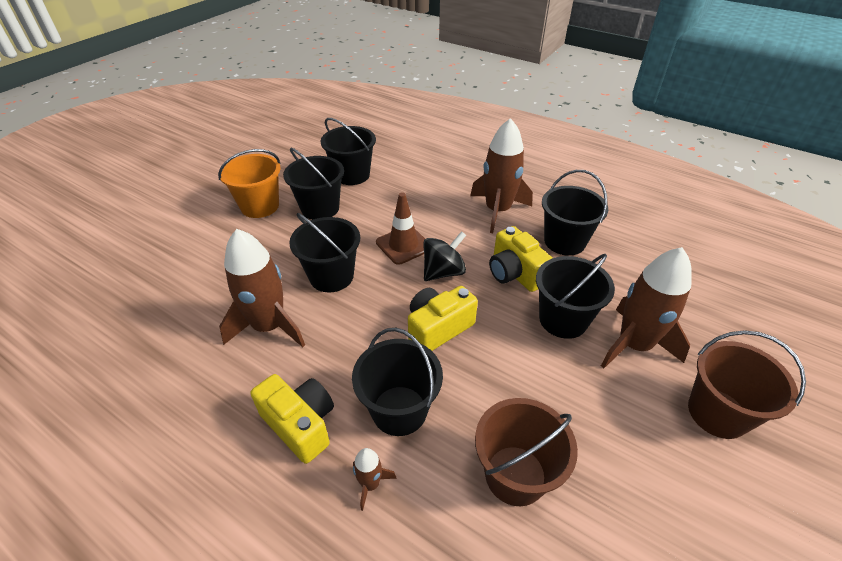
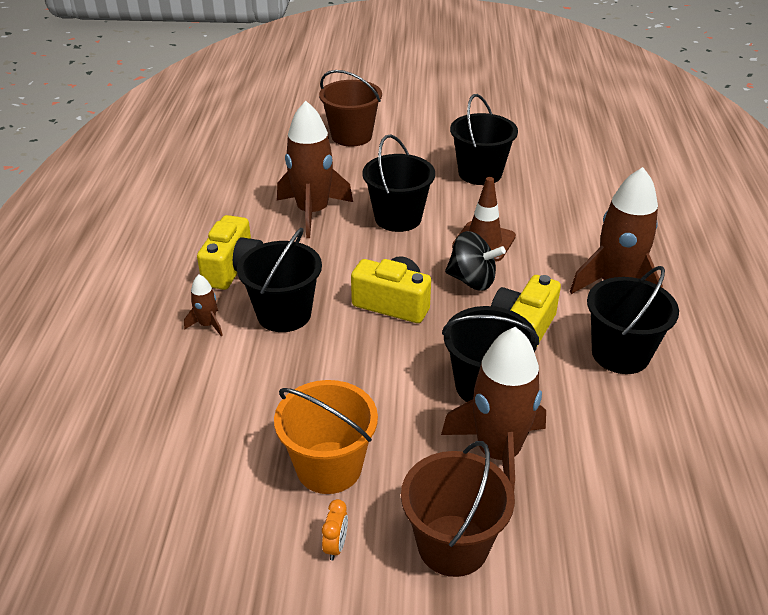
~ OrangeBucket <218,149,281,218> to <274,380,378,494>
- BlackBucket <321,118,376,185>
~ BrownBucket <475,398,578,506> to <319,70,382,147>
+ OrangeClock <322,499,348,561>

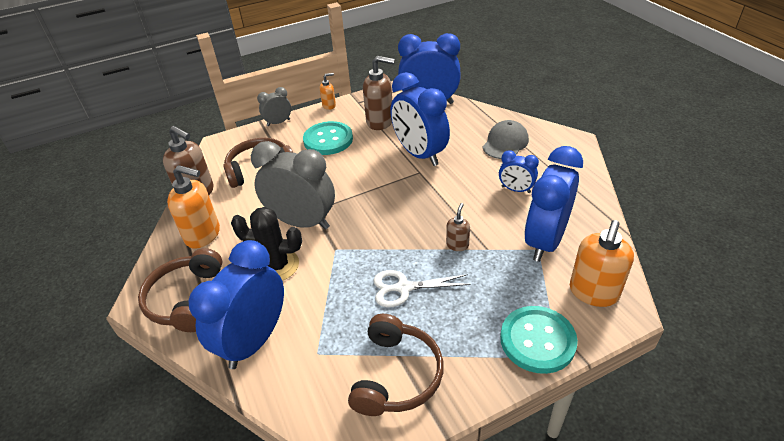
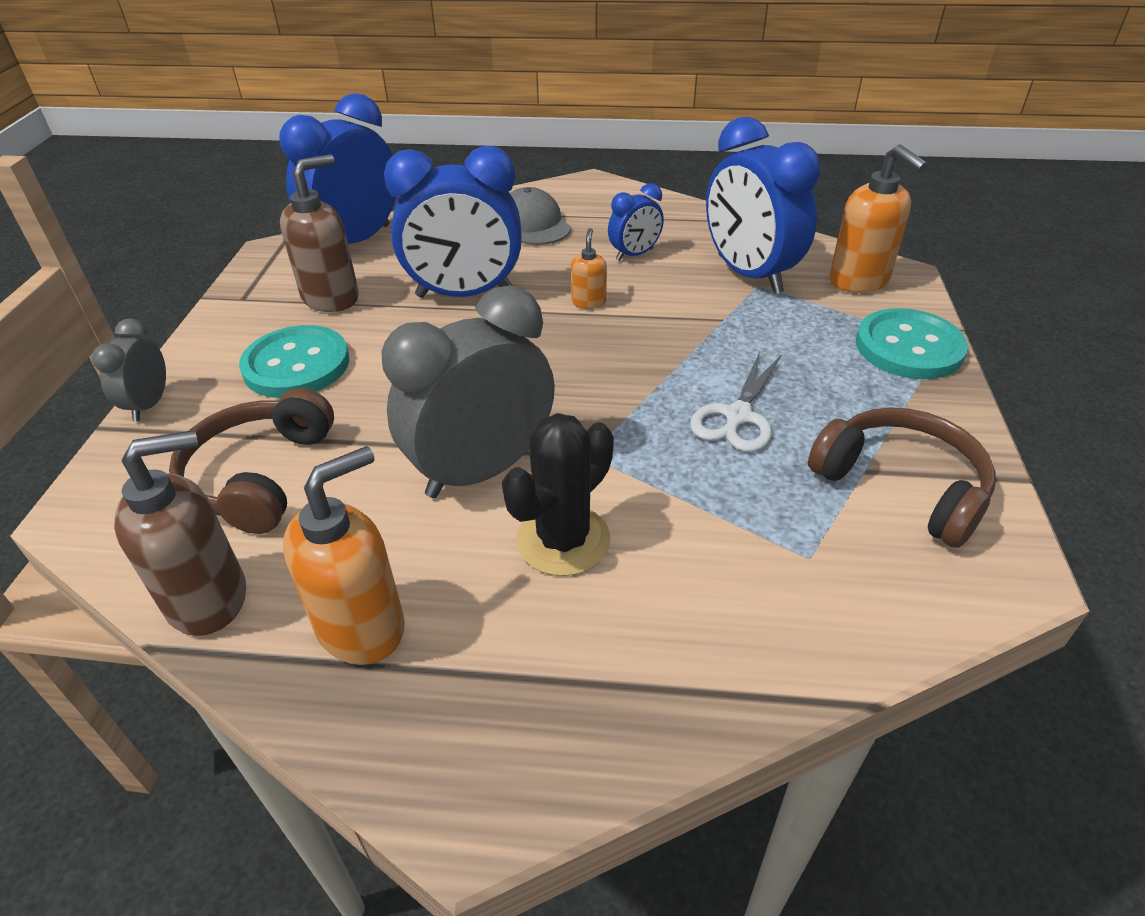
- BrownHeadphones <138,248,222,332>
- BlueClock <189,240,284,369>
~ OrangeSoapDispenser <320,73,336,110> to <571,228,607,309>
- BrownSoapDispenser <446,203,470,251>

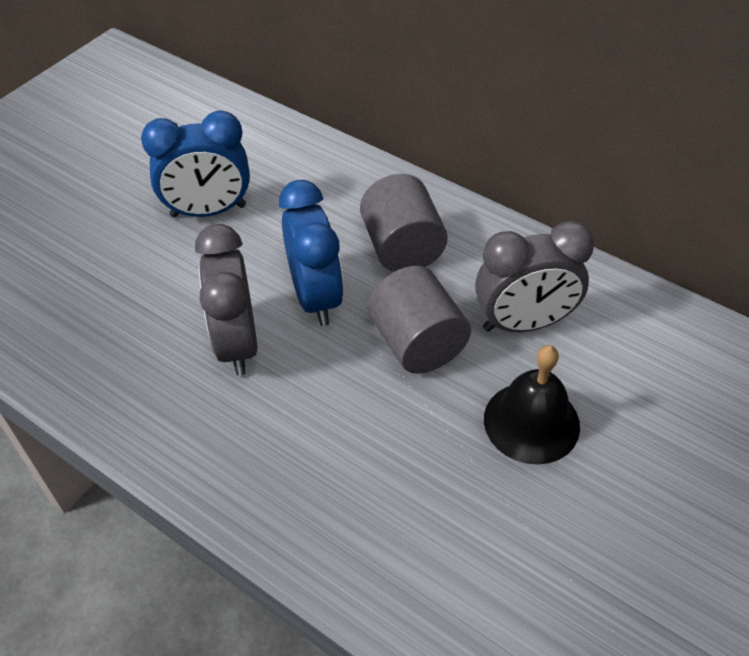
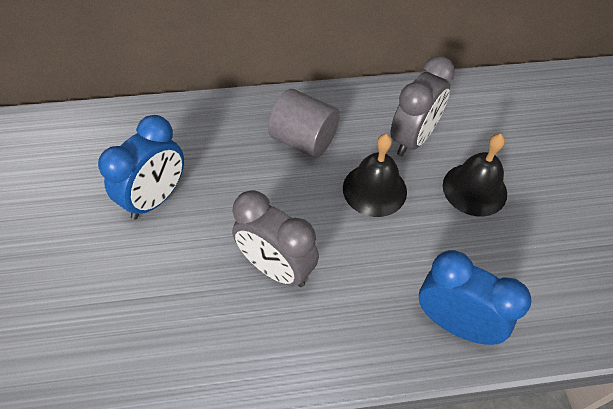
~ BlueClock <279,180,344,326> to <419,250,531,345>
~ GreyCylinder <367,266,471,374> to BlackBell <343,134,407,217>

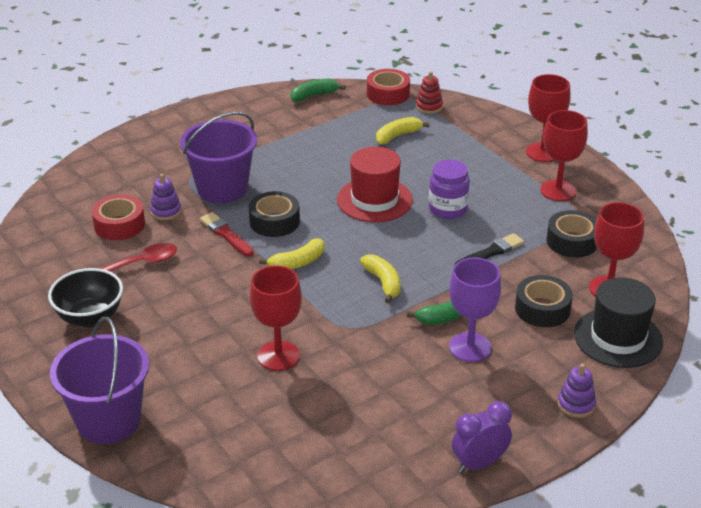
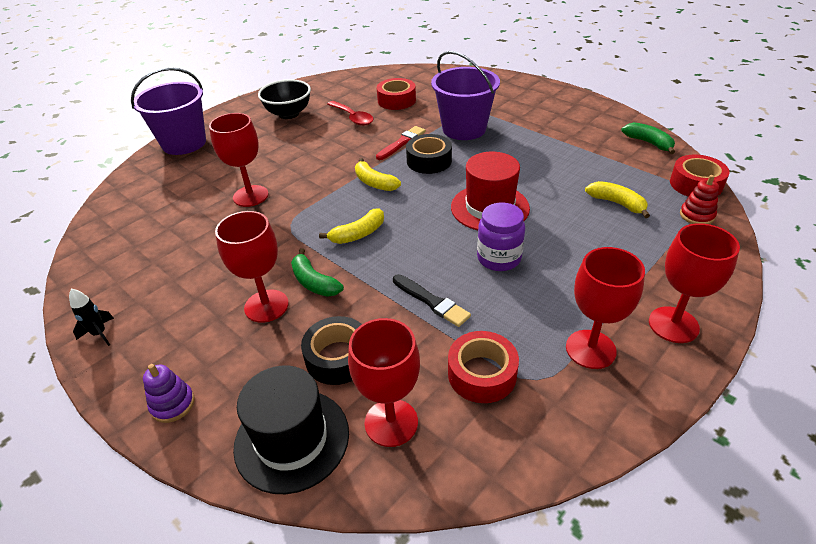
- PurpleStackingToy <150,174,182,220>
~ PurpleGoblet <449,257,501,362> to RedGoblet <215,211,289,323>
~ PurpleClock <452,401,512,473> to BlackRocket <69,289,114,346>
~ BlackTape <546,210,597,257> to RedTape <448,331,519,403>

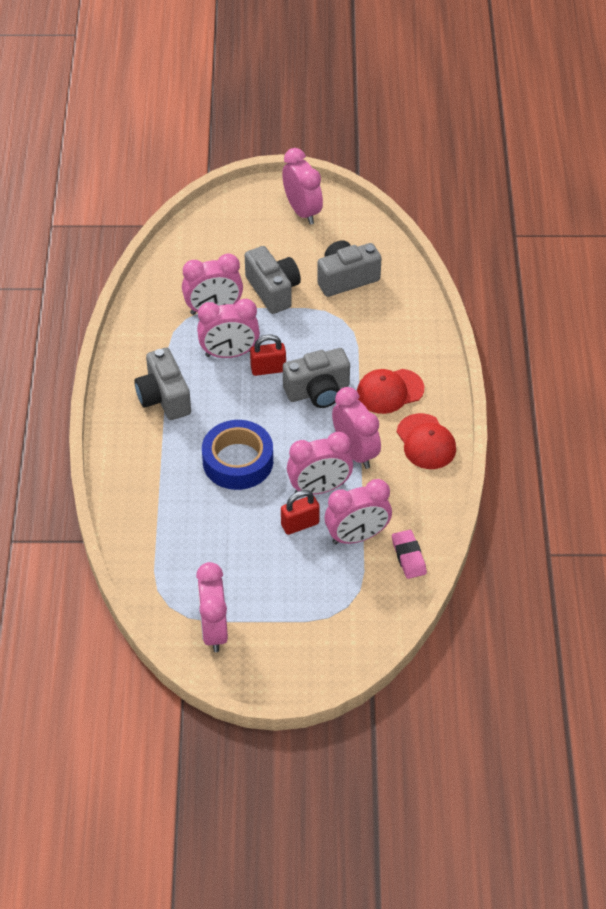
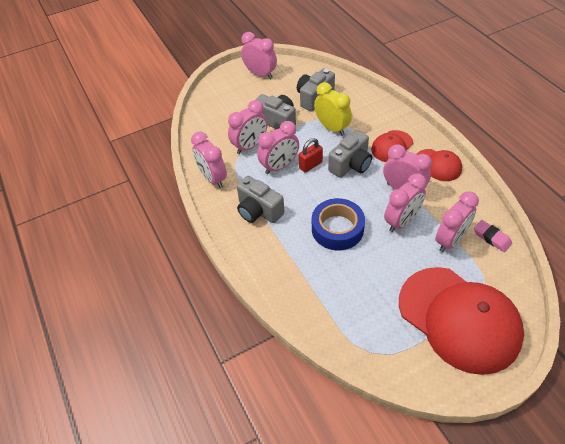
~ PinkClock <196,562,228,652> to <191,131,227,188>
- RedPadlock <281,490,320,535>
+ YellowClock <314,82,352,136>
+ RedCap <399,267,524,375>

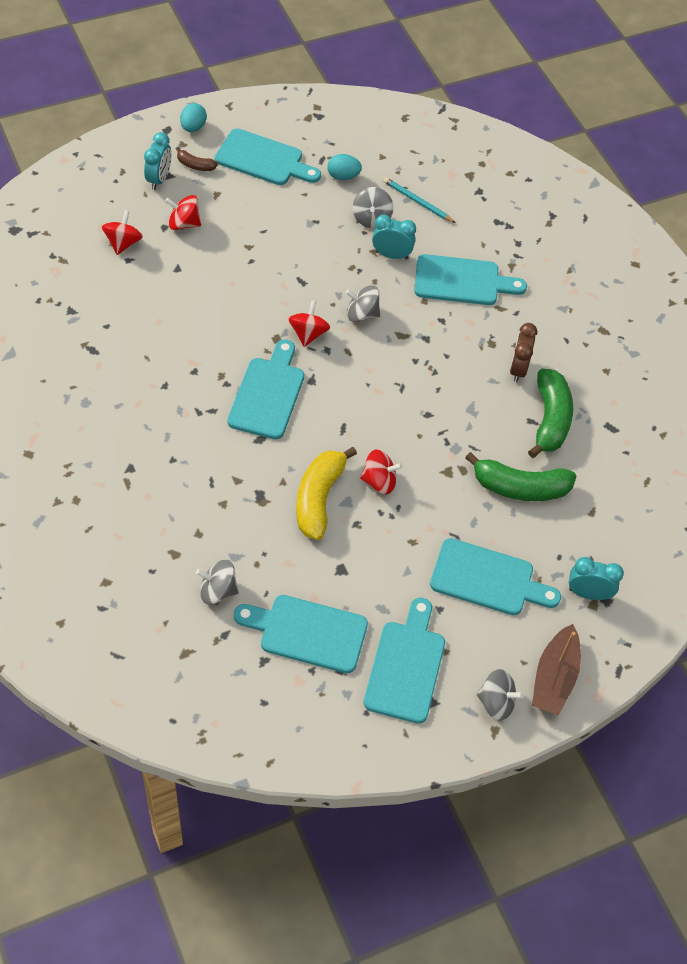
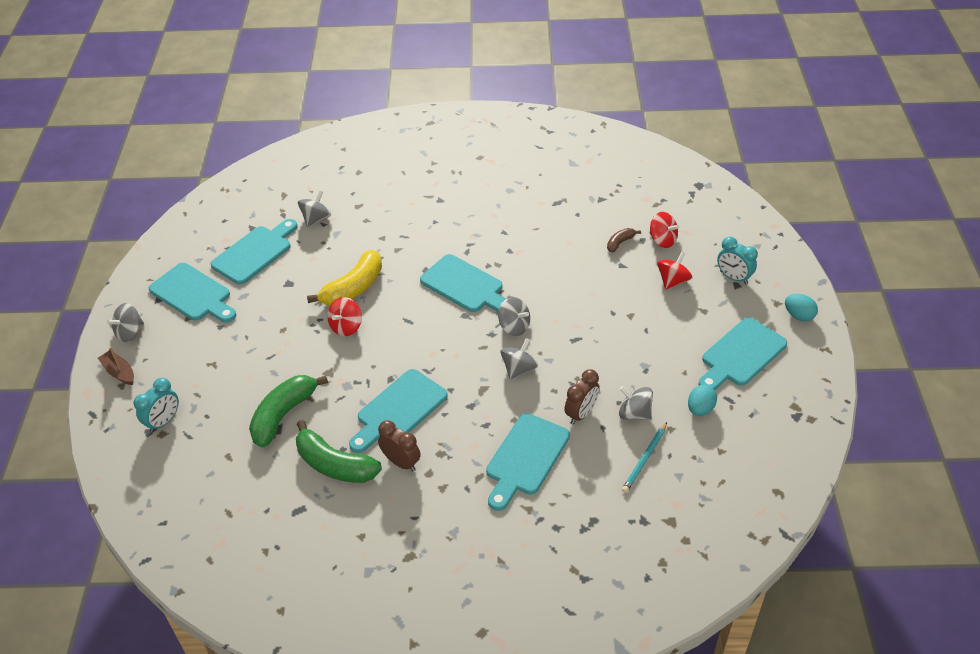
~ BrownBanana <176,147,218,171> to <607,228,641,253>
~ RedSpinningTop <288,301,330,347> to GreySpinningTop <498,297,530,336>
~ YellowBanana <296,447,357,540> = <307,250,382,306> 90 degrees clockwise
~ TurquoiseClock <372,214,416,260> to BrownClock <564,369,600,424>
~ TurquoisePencil <383,177,456,223> = <622,422,667,493> 150 degrees clockwise
~ TurquoiseCuttingBoard <430,538,561,615> to <349,369,448,453>
~ BrownBoat <532,624,581,715> = <98,347,134,385> x0.65

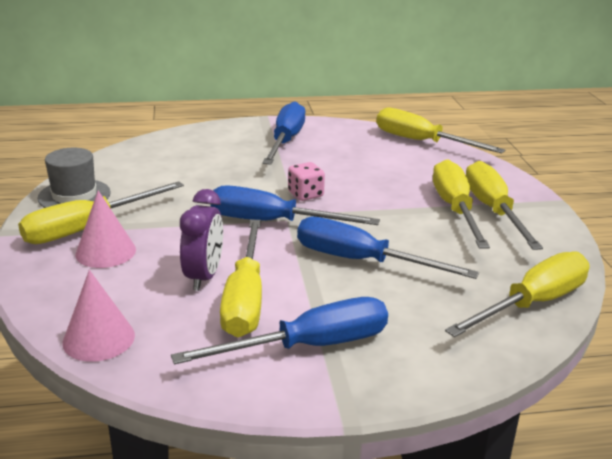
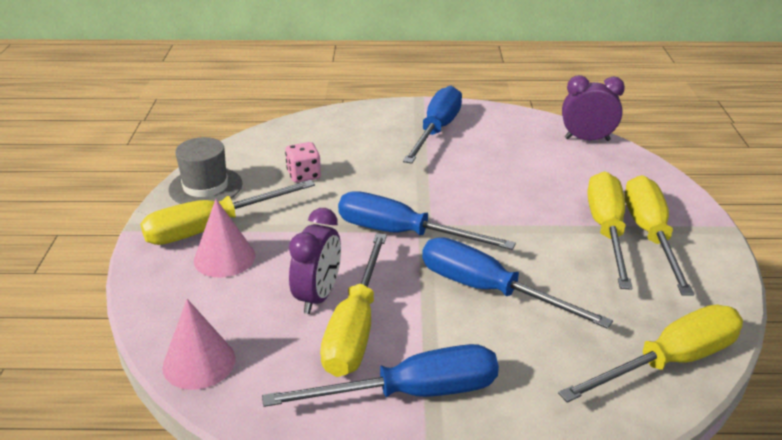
~ PinkDice <288,162,325,201> to <285,142,321,183>
~ YellowScrewdriver <376,107,505,153> to PurpleClock <562,75,625,141>

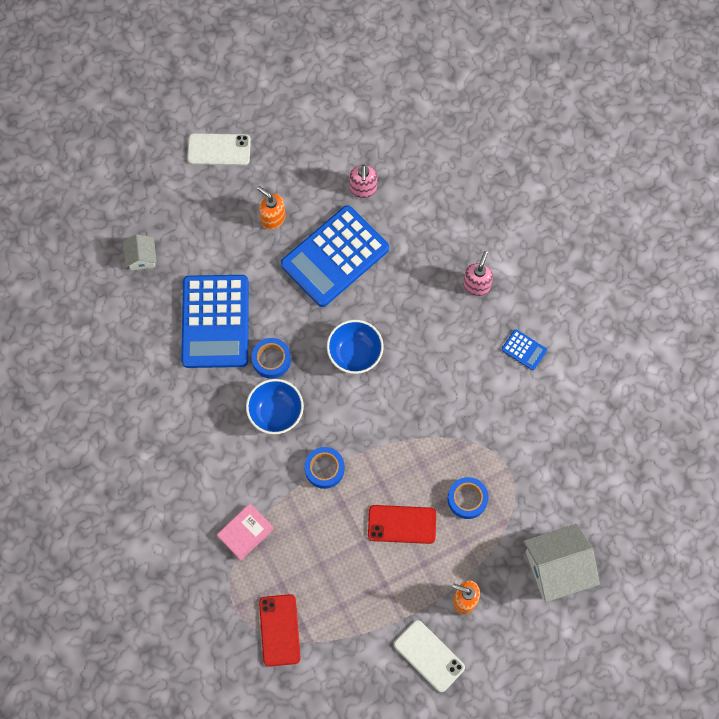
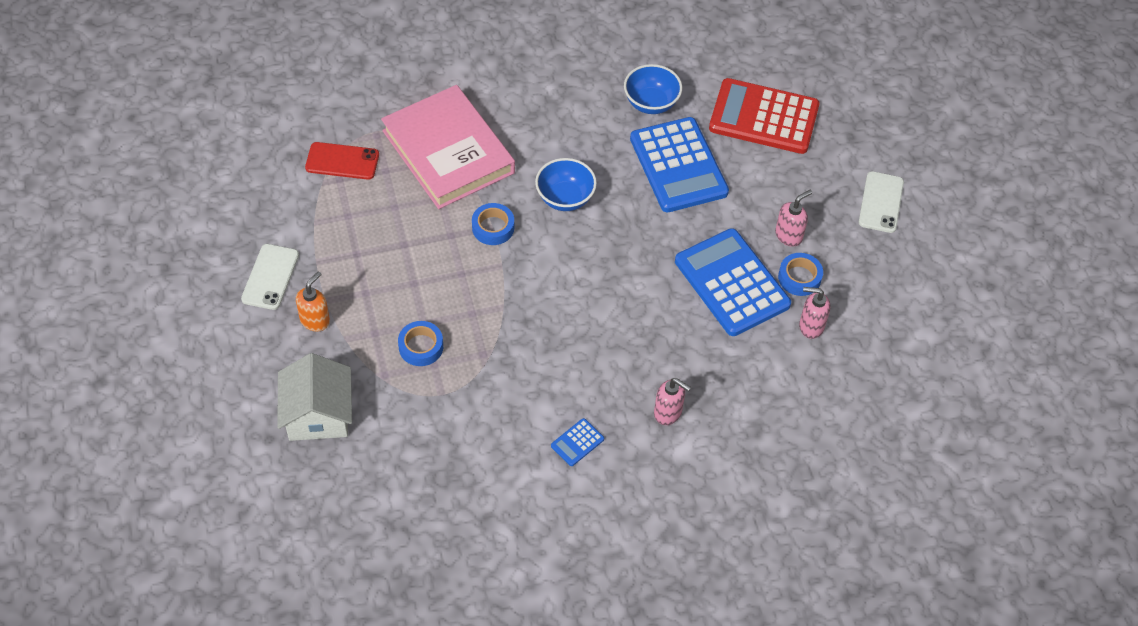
~ WhiteHouse <123,234,157,270> to RedCalculator <709,78,820,154>
~ BlueCalculator <181,275,249,368> = <630,117,729,212> 120 degrees counterclockwise
~ PinkBook <217,503,274,560> = <381,85,515,209> x2.46
~ BlueTape <251,338,291,379> to <778,253,823,296>
~ OrangeSoapDispenser <257,186,286,230> to PinkSoapDispenser <775,190,812,247>
~ BlueBowl <327,320,384,374> to <624,64,682,114>
- RedPhone <368,505,436,544>
~ WhitePhone <394,620,465,692> = <241,244,299,310> 45 degrees counterclockwise

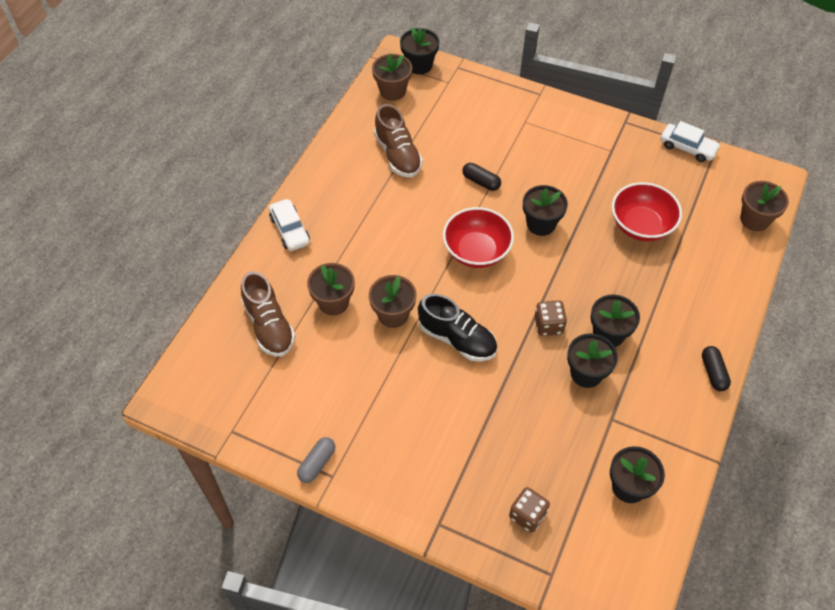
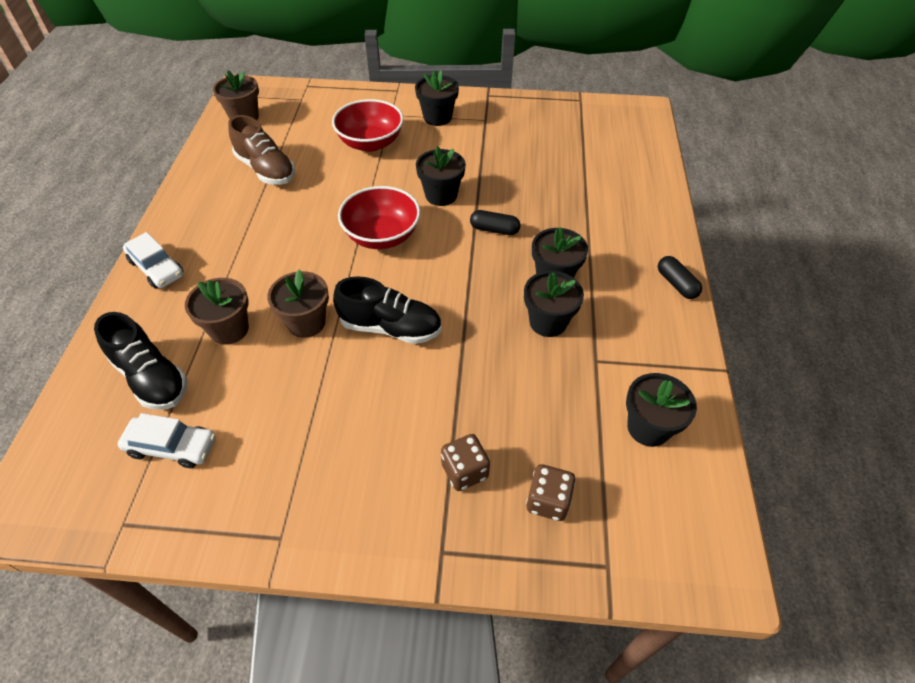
~ BrownShoe <241,271,295,357> to BlackShoe <94,312,188,410>
- GreyCapsule <297,437,335,483>
~ BlackFlowerPot <400,28,439,74> to <415,70,459,126>
~ BlackCapsule <462,163,501,191> to <470,210,520,235>
~ BrownDice <535,300,567,336> to <441,434,490,491>
~ RedBowl <612,182,682,241> to <332,99,404,152>
~ WhiteCar <660,121,721,162> to <118,413,216,468>
- BrownFlowerPot <740,181,789,231>

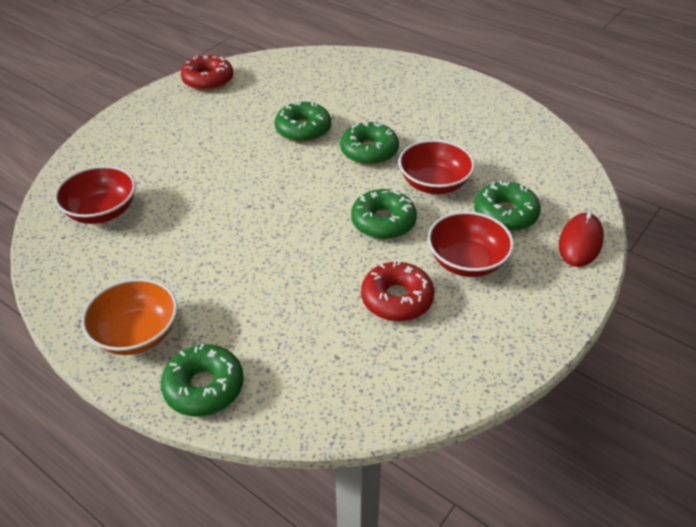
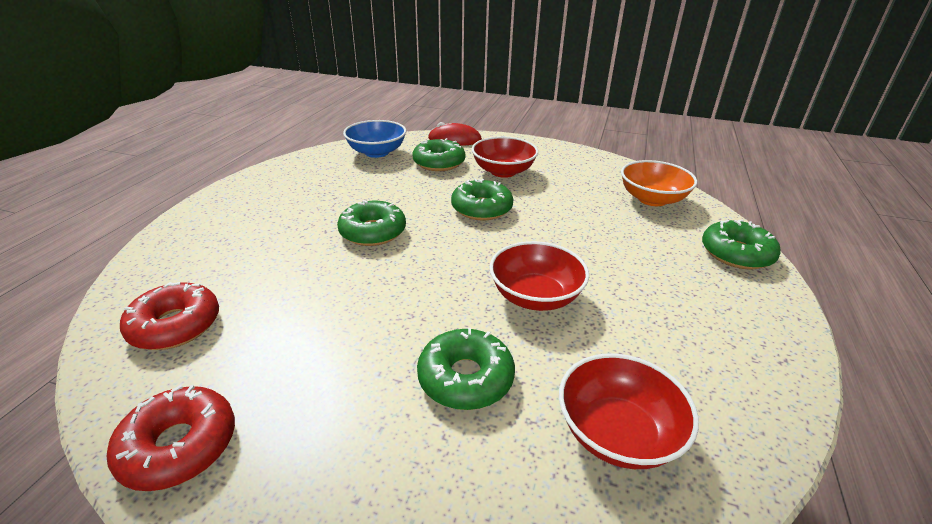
~ OrangeBowl <82,278,178,355> to <621,160,697,206>
~ GreenDonut <275,101,331,142> to <417,328,515,410>
~ RedDonut <361,260,435,321> to <120,282,219,350>
~ RedBowl <398,140,475,194> to <489,241,589,311>
+ BlueBowl <343,120,406,158>

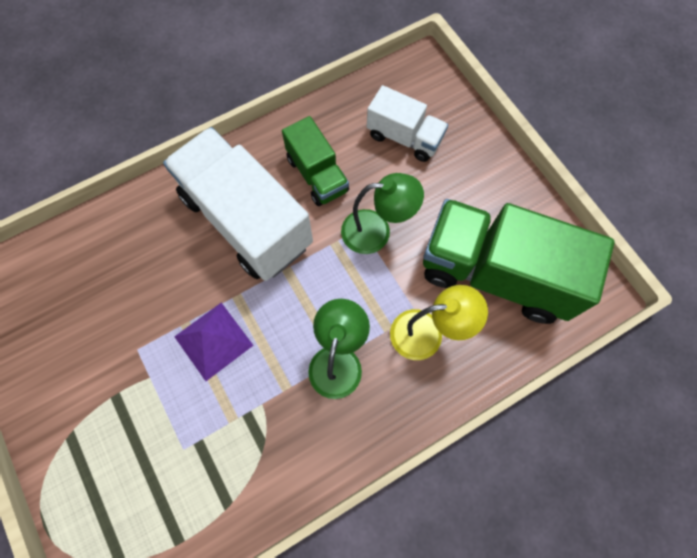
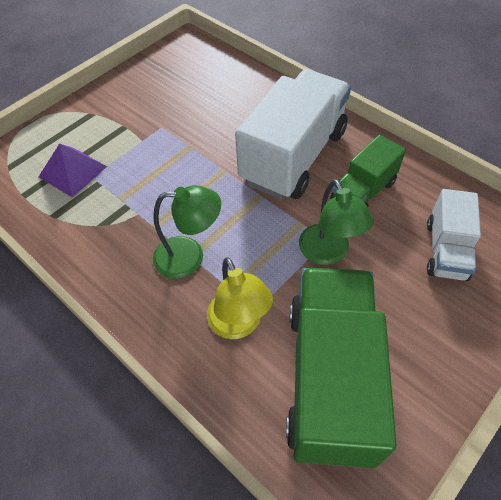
~ PurplePyramid <174,303,254,381> to <39,143,107,198>

